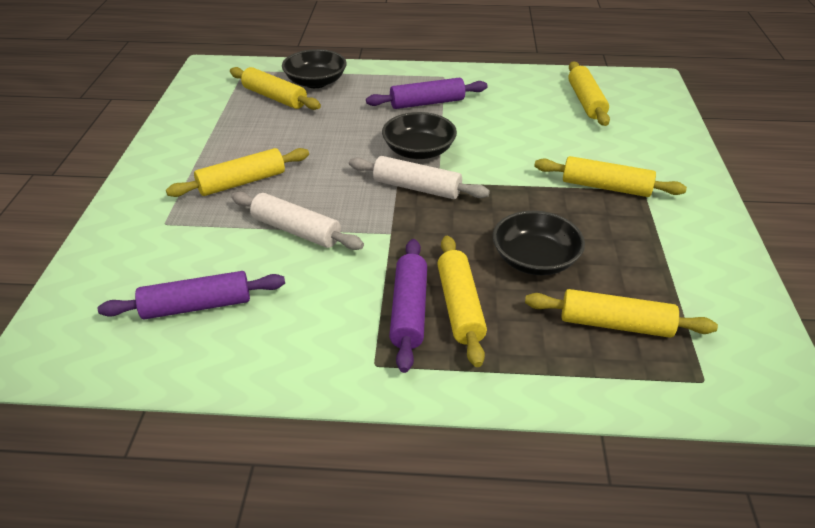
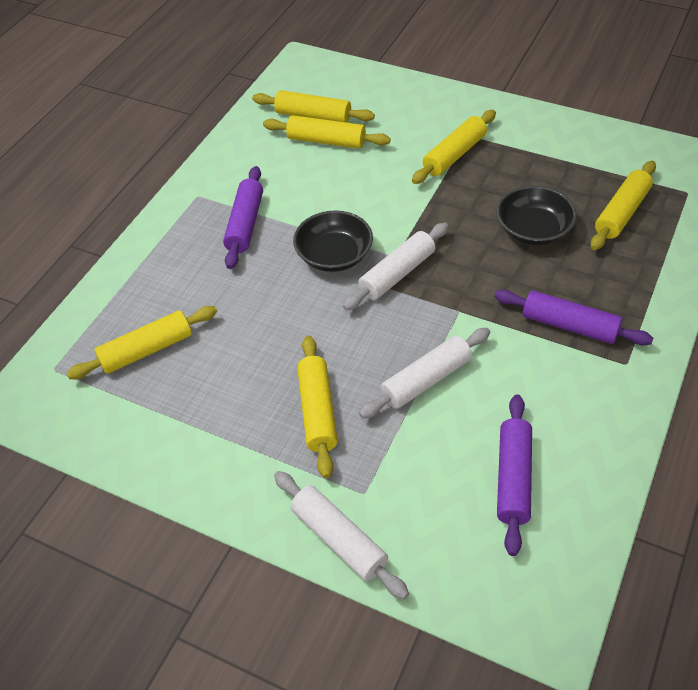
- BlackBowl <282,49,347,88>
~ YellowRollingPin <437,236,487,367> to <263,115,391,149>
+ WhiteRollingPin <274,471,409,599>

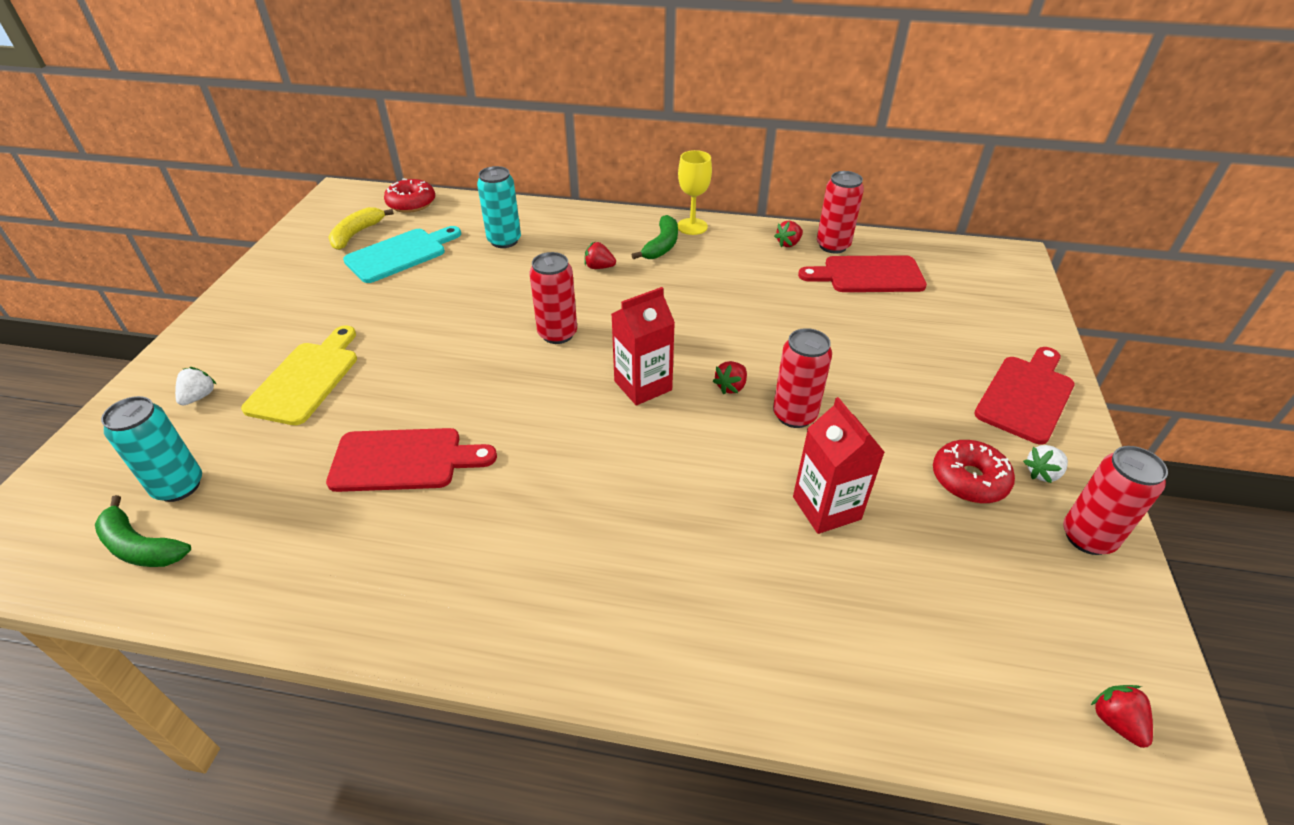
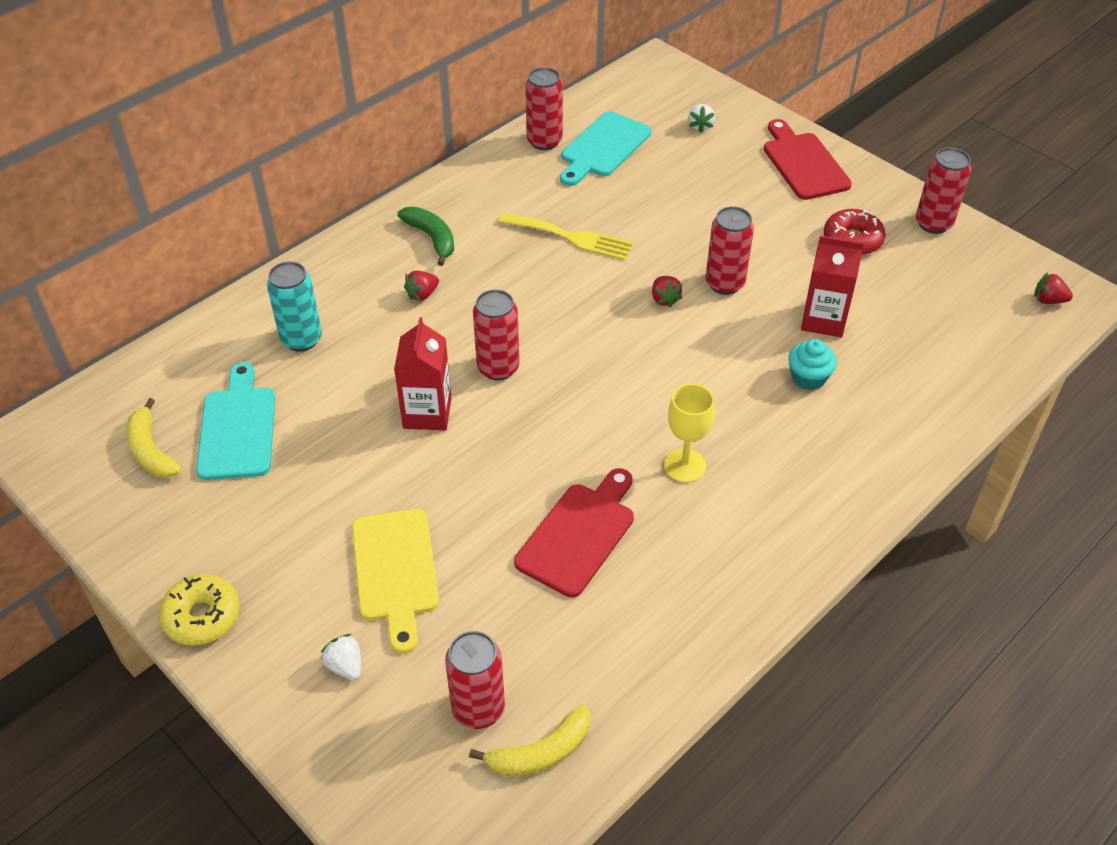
~ GreenBanana <95,495,191,567> to YellowBanana <469,704,591,776>
~ TurquoiseCan <101,396,202,502> to RedCan <445,631,505,729>
~ YellowCuttingBoard <241,326,357,425> = <352,509,439,654> 150 degrees counterclockwise
- RedDonut <384,179,435,213>
~ RedCarton <611,287,675,405> to <394,317,451,431>
~ YellowGoblet <678,150,712,235> to <664,384,715,483>
- RedStrawberry <774,221,803,247>
~ RedCuttingBoard <798,255,927,292> to TurquoiseCuttingBoard <560,111,652,186>
~ WhiteStrawberry <1023,445,1068,483> to <688,104,715,133>
+ YellowDonut <159,574,240,646>
+ YellowFork <498,212,633,261>
+ TurquoiseCupcake <788,339,837,390>

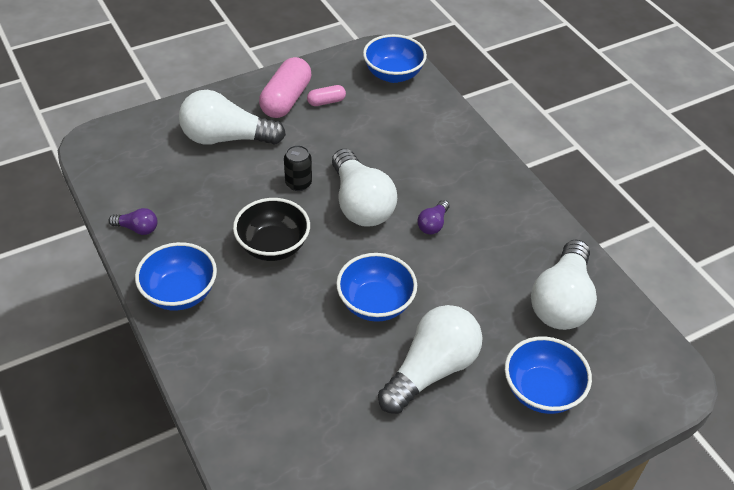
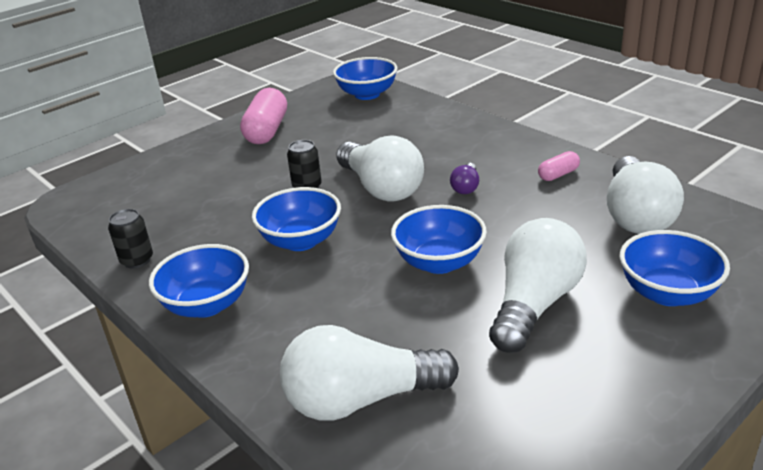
~ PurpleLightBulb <109,208,158,235> to BlackCan <108,209,153,268>
~ WhiteLightBulb <179,90,286,145> to <280,325,459,421>
~ BlackBowl <233,198,310,261> to BlueBowl <252,187,341,251>
~ PinkCapsule <307,85,346,106> to <538,151,580,181>

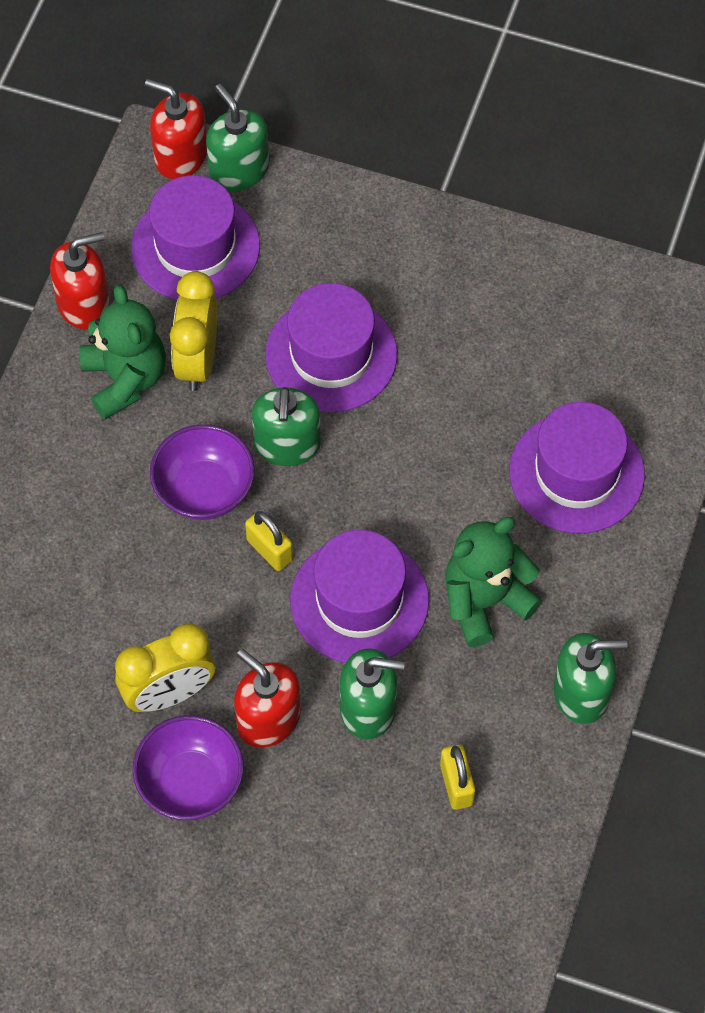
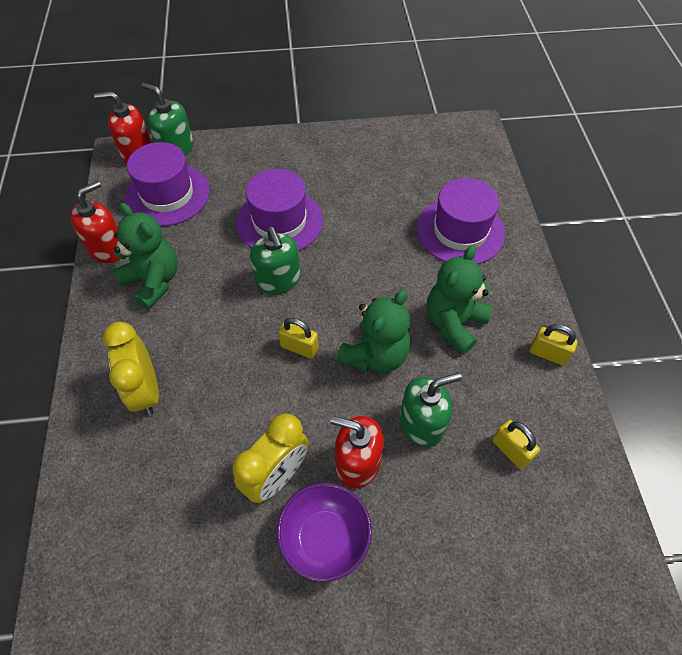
- PurpleBowl <150,424,255,520>
~ YellowClock <170,271,217,391> to <103,322,159,415>
~ PurpleHat <290,530,429,663> to GreenTeddyBear <337,289,411,373>
~ GreenSoapDispenser <553,633,628,724> to YellowPadlock <530,324,578,366>

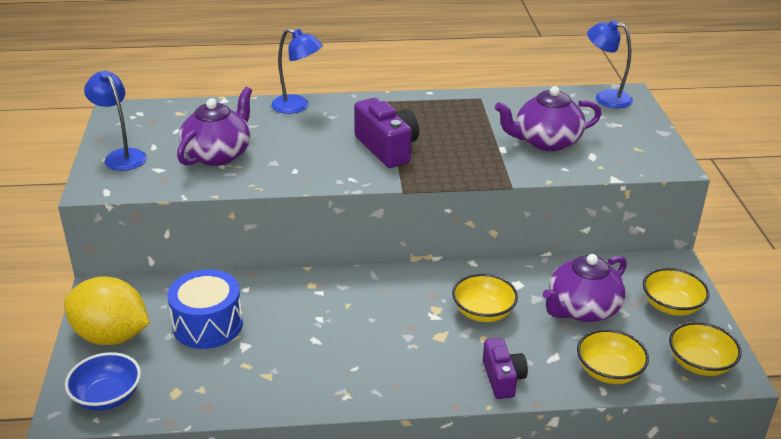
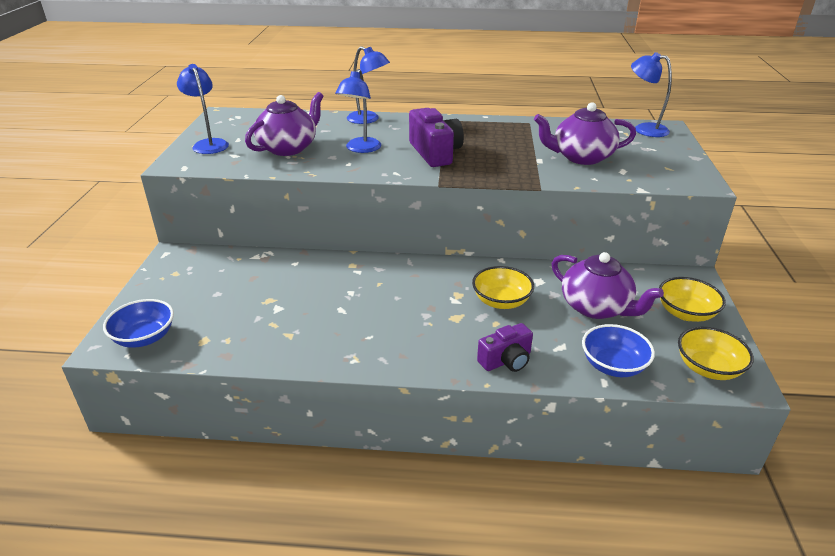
- YellowLemon <64,277,150,345>
- BlueDrum <167,270,243,349>
~ PurpleCamera <483,338,528,399> = <477,323,533,372> 60 degrees clockwise
~ PurpleTeapot <543,254,627,322> = <552,252,664,319> 105 degrees counterclockwise
~ YellowBowl <577,329,649,384> to BlueBowl <582,324,655,377>
+ BlueLamp <335,69,381,153>

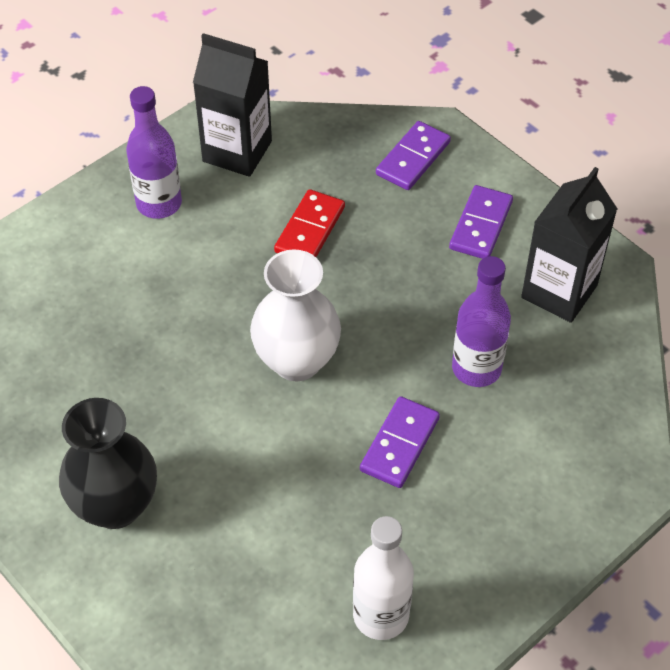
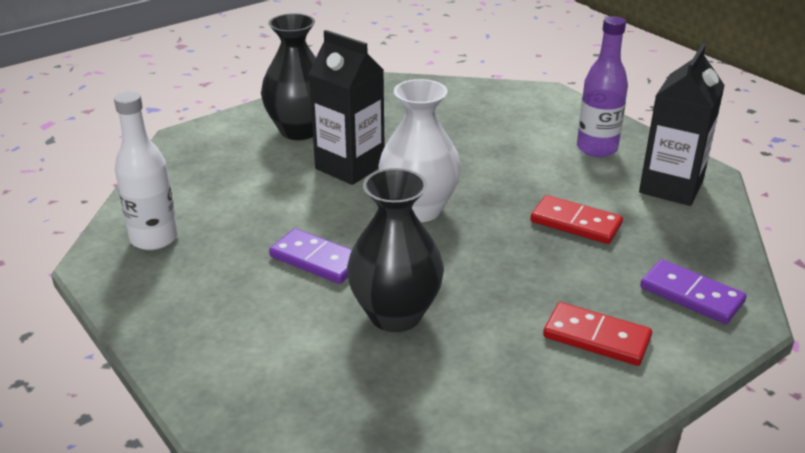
~ PurpleDomino <449,185,513,259> to RedDomino <543,302,652,366>
~ PurpleBottle <452,256,511,387> to BlackVase <347,168,444,332>
~ BlackCarton <521,167,617,323> to <309,30,385,185>

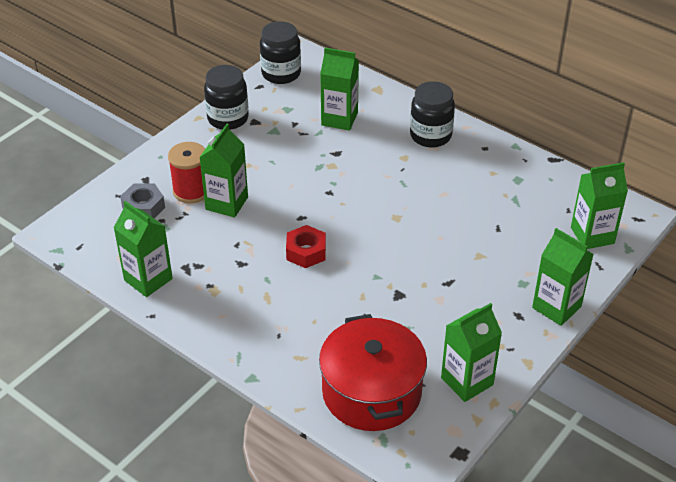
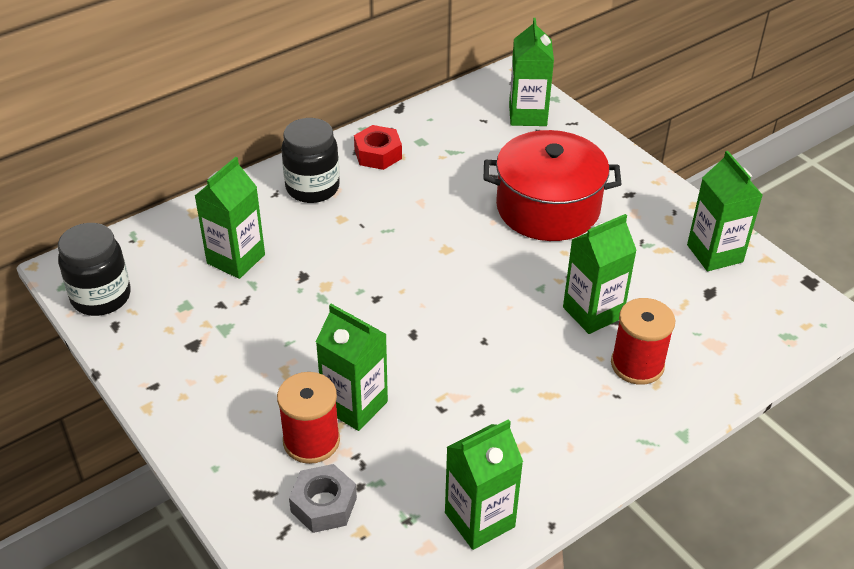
- BlackJar <204,65,249,130>
~ RedNut <286,225,326,268> to <354,125,402,170>
~ RedPot <319,314,427,431> to <484,130,621,241>
~ GreenCarton <532,228,594,326> to <563,214,637,334>
+ RedSpool <611,298,675,385>

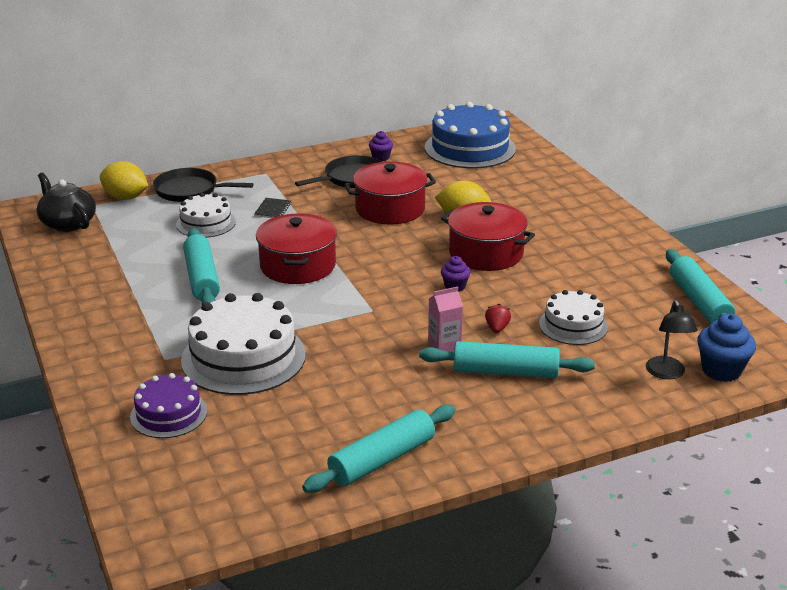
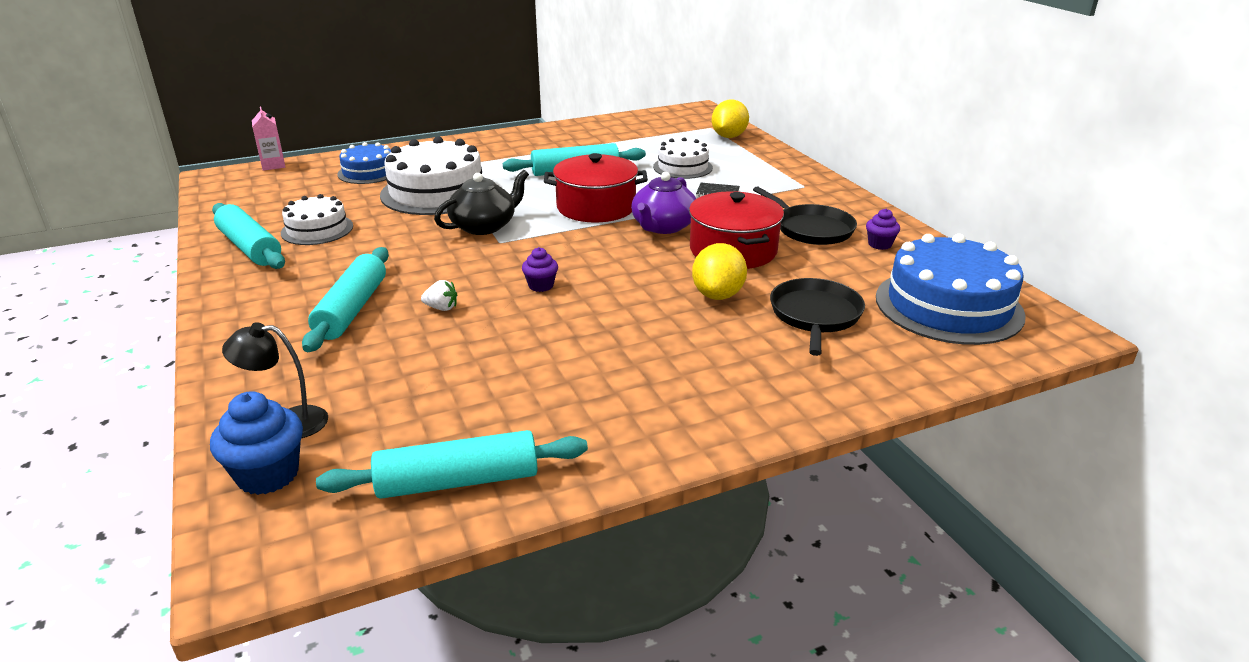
~ BlackTeapot <37,172,96,232> to <434,170,529,235>
~ PurpleCake <130,373,207,438> to BlueCake <337,142,391,184>
~ BlackPan <153,168,254,202> to <770,278,865,356>
~ PinkCarton <428,287,463,352> to <252,106,285,171>
- RedPot <441,202,535,271>
~ RedStrawberry <485,304,511,333> to WhiteStrawberry <421,280,457,311>
~ WhiteCake <539,290,608,345> to <281,194,353,245>
+ PurpleTeapot <631,172,696,234>

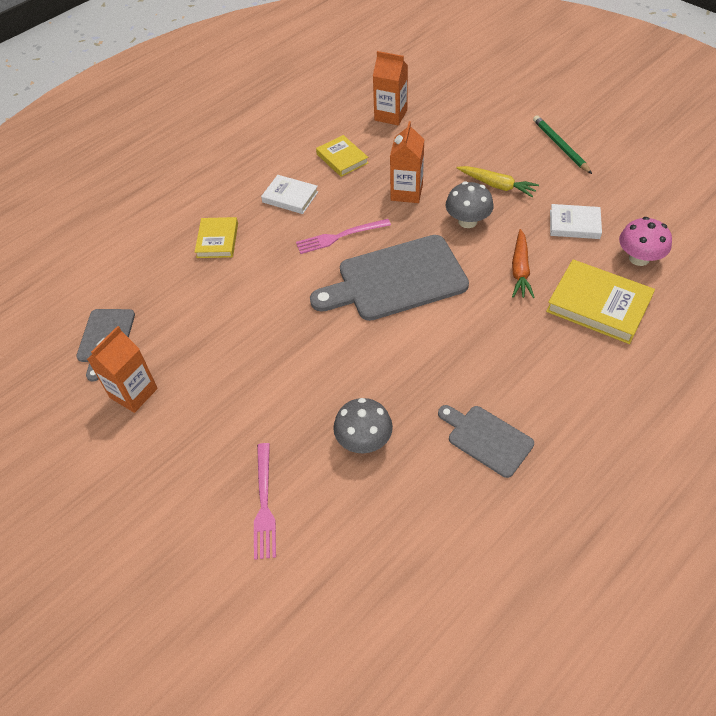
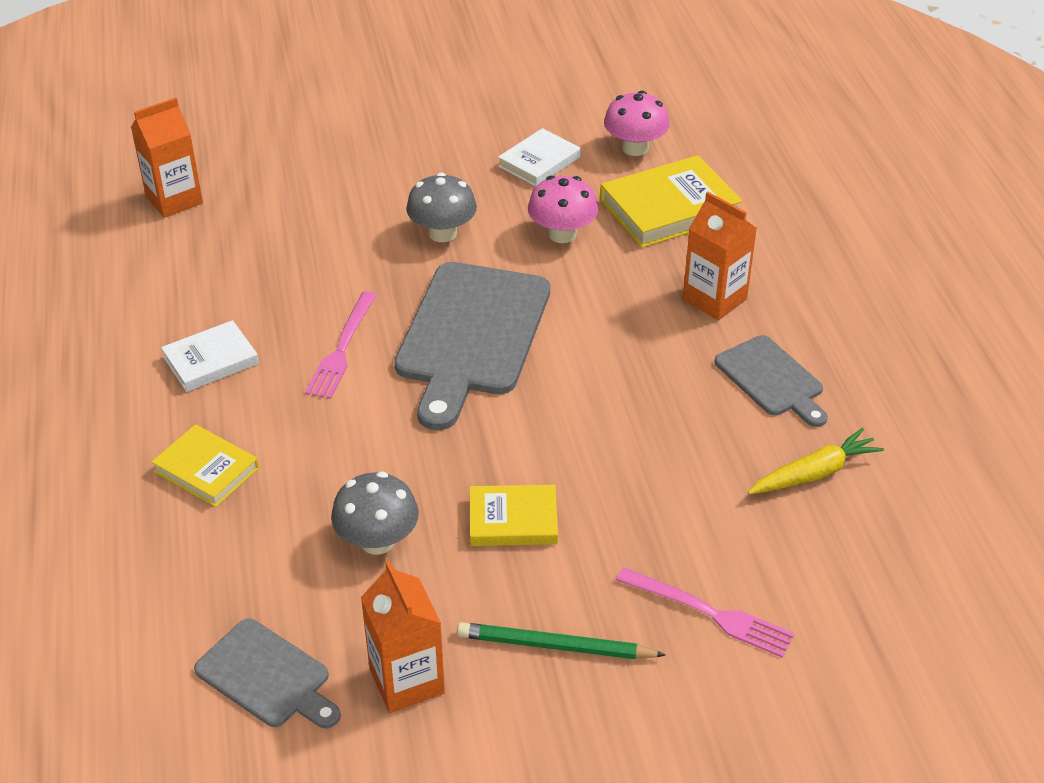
~ YellowBook <316,135,368,177> to <470,485,558,546>
~ GreyMushroom <333,398,393,453> to <331,472,419,554>
~ OrangeCarton <390,121,424,203> to <683,192,757,320>
~ GreyCuttingBoard <438,405,534,478> = <715,335,828,427> 105 degrees counterclockwise
~ YellowCarrot <457,166,539,197> to <748,428,884,494>
~ OrangeCarrot <512,229,535,298> to PinkMushroom <528,176,598,243>
~ GreenPencil <533,115,592,174> to <457,622,666,659>

